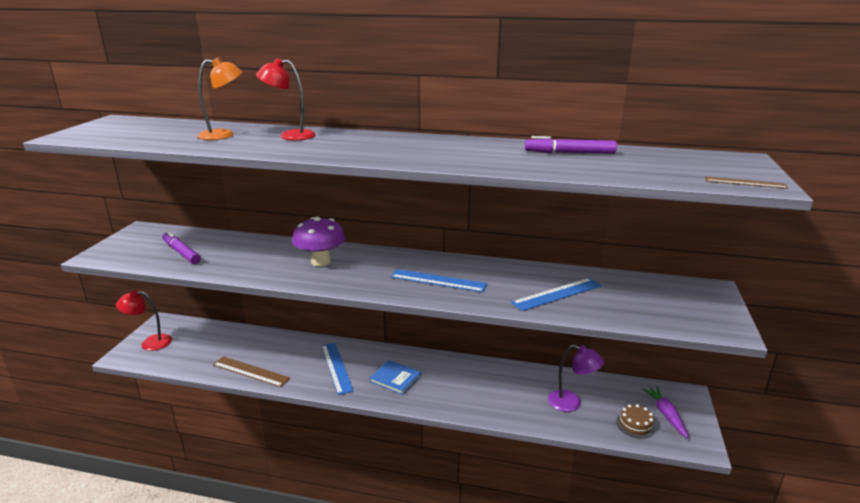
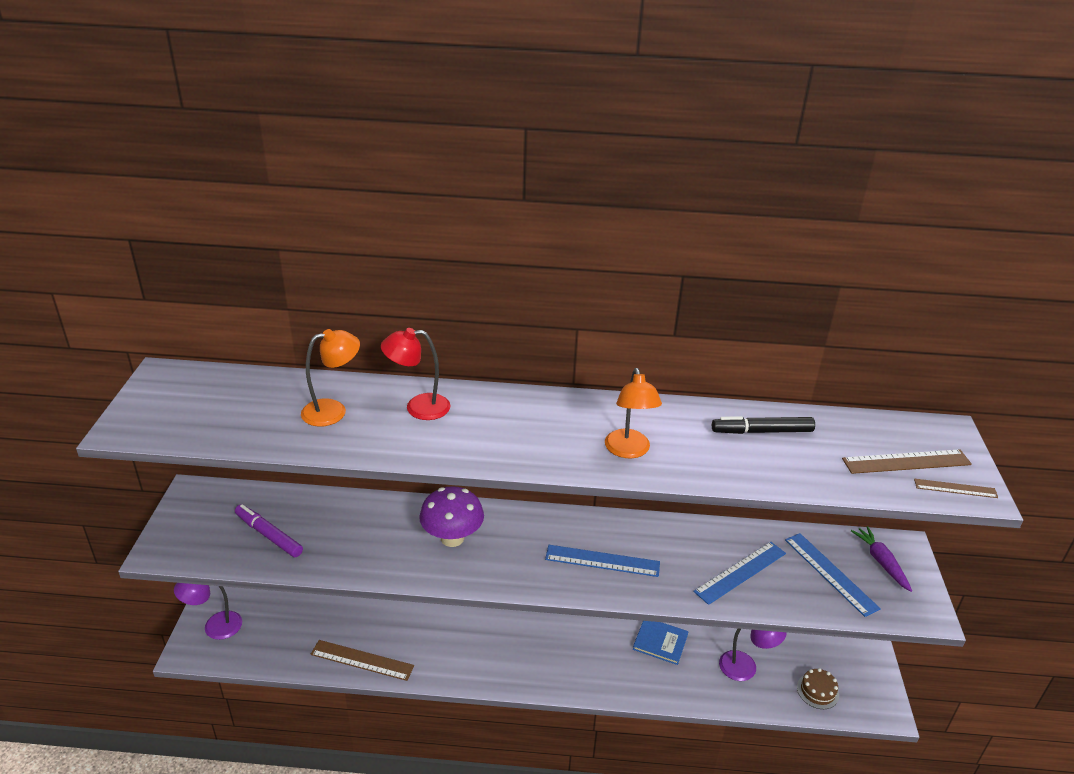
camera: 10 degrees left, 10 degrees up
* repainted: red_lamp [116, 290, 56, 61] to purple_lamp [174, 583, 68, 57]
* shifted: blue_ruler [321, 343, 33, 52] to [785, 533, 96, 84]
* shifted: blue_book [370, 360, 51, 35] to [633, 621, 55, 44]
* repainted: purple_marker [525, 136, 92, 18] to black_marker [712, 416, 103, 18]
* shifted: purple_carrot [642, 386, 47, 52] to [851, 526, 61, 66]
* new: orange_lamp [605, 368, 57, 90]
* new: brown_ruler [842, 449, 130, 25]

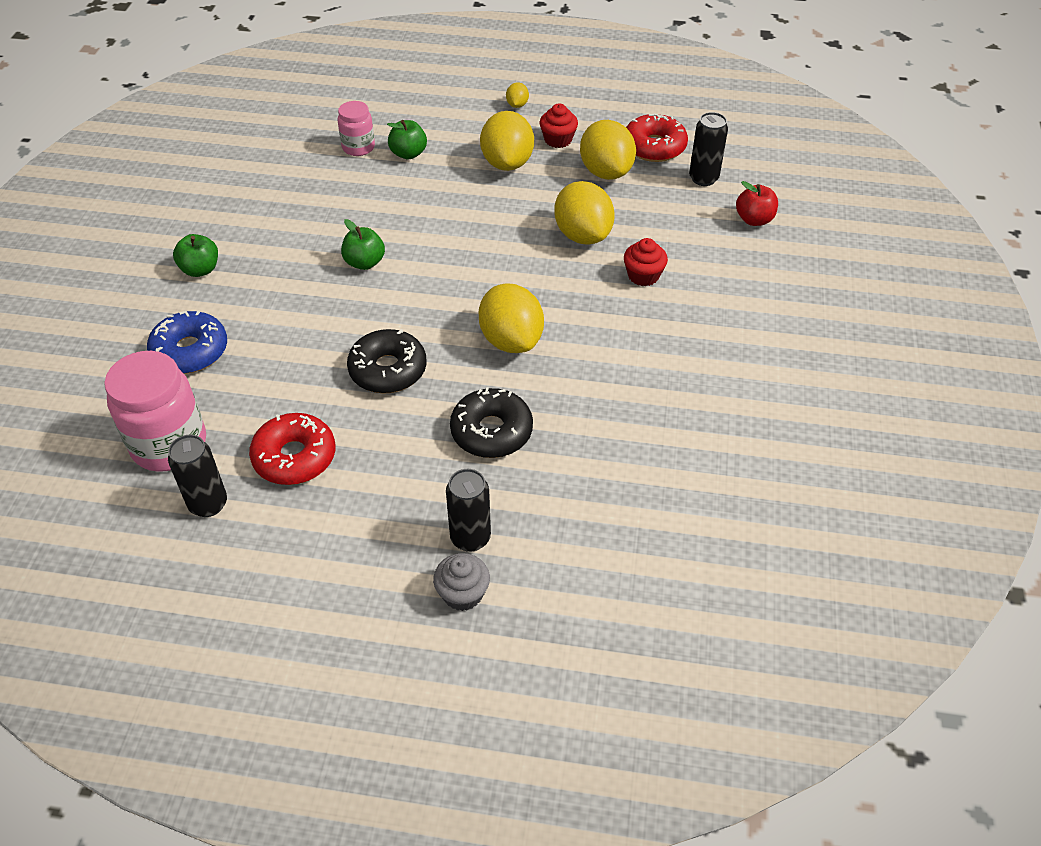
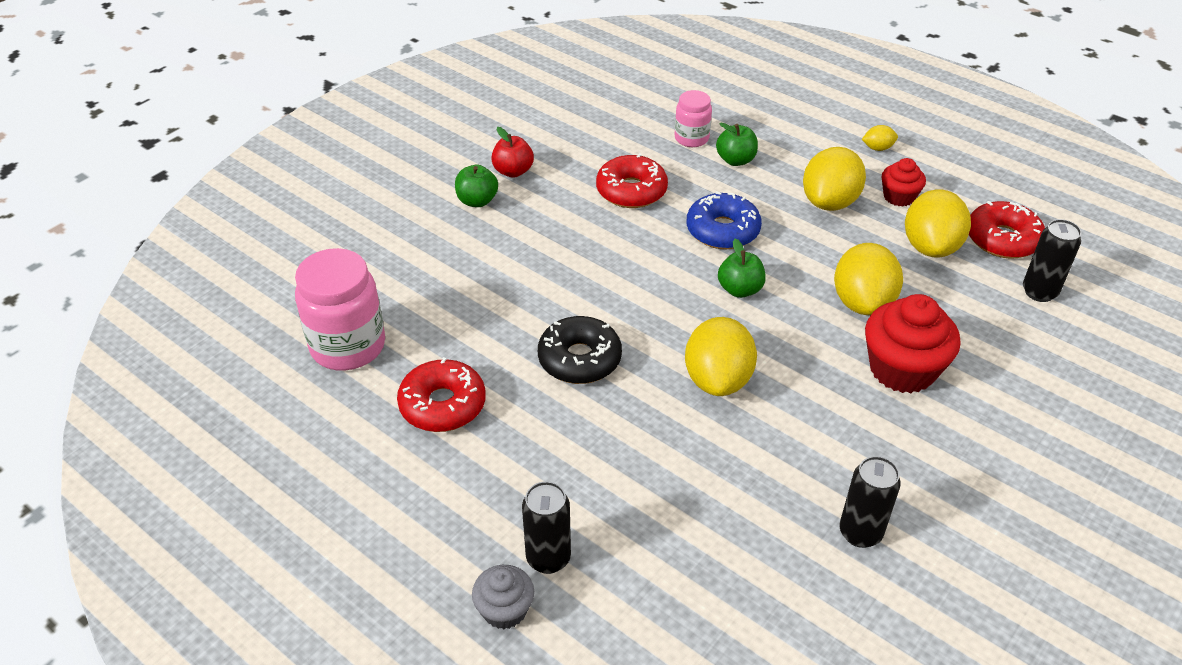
camera: 30 degrees right, 5 degrees down
* shifted: blue_donut [147, 310, 80, 64] to [686, 191, 76, 58]
* shifted: black_can [168, 435, 59, 82] to [839, 456, 62, 92]
* shifted: green_apple [341, 219, 44, 51] to [718, 239, 48, 59]
* gone: black_donut [450, 387, 83, 71]
* rotated: yellow_lemon [506, 82, 23, 26] = [862, 125, 36, 26] 45 degrees clockwise
* scaled: red_cupcake [624, 238, 44, 48] = [865, 294, 96, 99] x1.79
* shifted: red_apple [736, 181, 42, 45] to [491, 127, 43, 51]
* new: red_donut [596, 153, 72, 55]

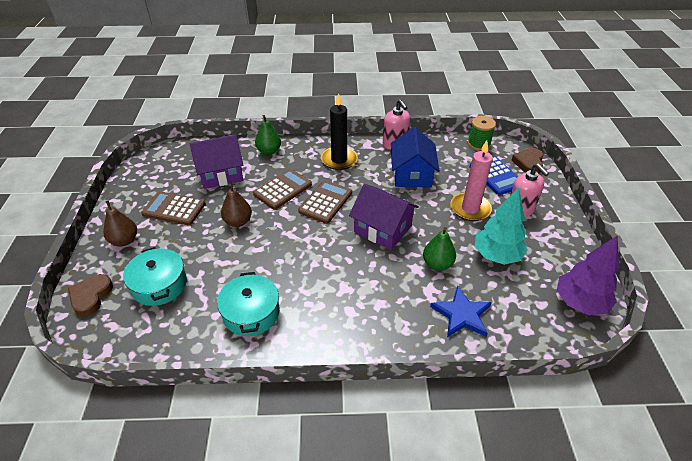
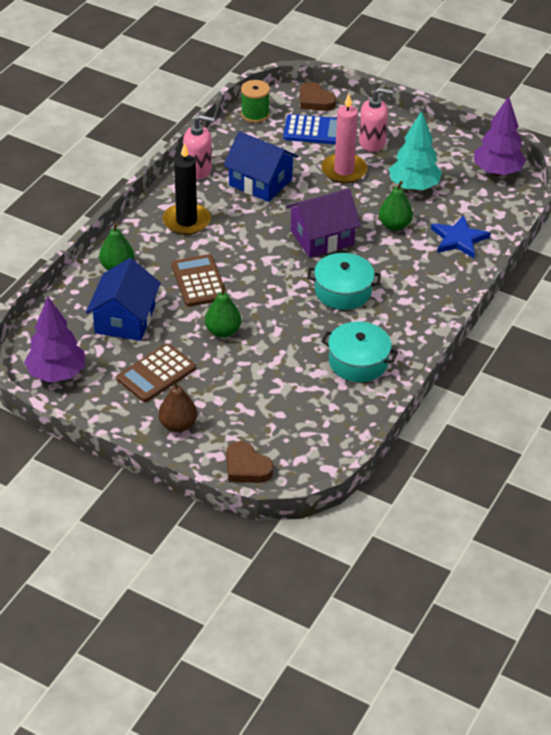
camera: 60 degrees left, 0 degrees up
* shifted: turquoise_pot [123, 247, 64, 59] to [307, 253, 74, 57]
* repainted: purple_house [190, 135, 53, 54] to blue_house [86, 258, 75, 83]
* repainted: brown_pear [221, 182, 31, 45] to green_pear [205, 284, 36, 54]
* gone: brown_calculator [298, 180, 54, 44]
* new: purple_tree [24, 297, 61, 85]

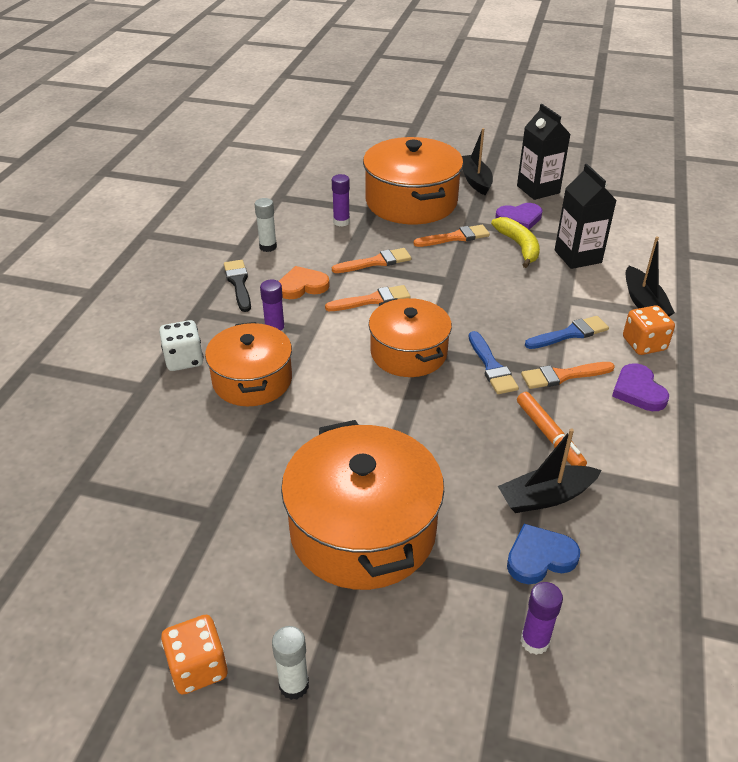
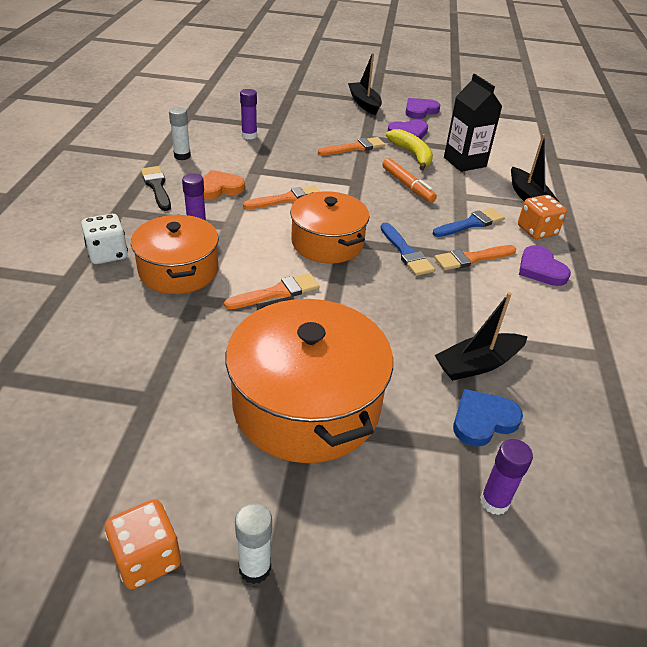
camera: 10 degrees left, 0 degrees up
* shifted: orange_brush [332, 248, 79, 25] to [224, 273, 95, 36]
* gone: orange_pot [363, 137, 100, 87]
* swapped: black_carton [517, 104, 54, 96] to purple_heart [405, 98, 35, 21]
* shifted: orange_marker [517, 392, 70, 74] to [382, 158, 55, 45]

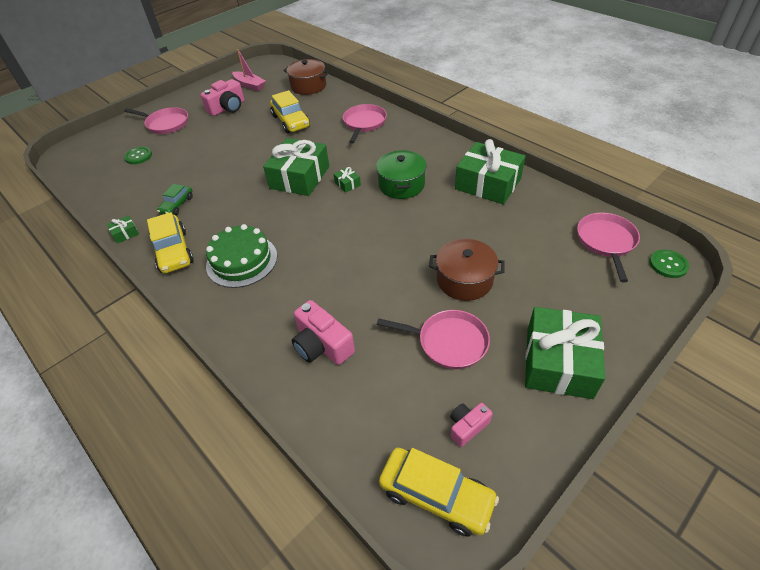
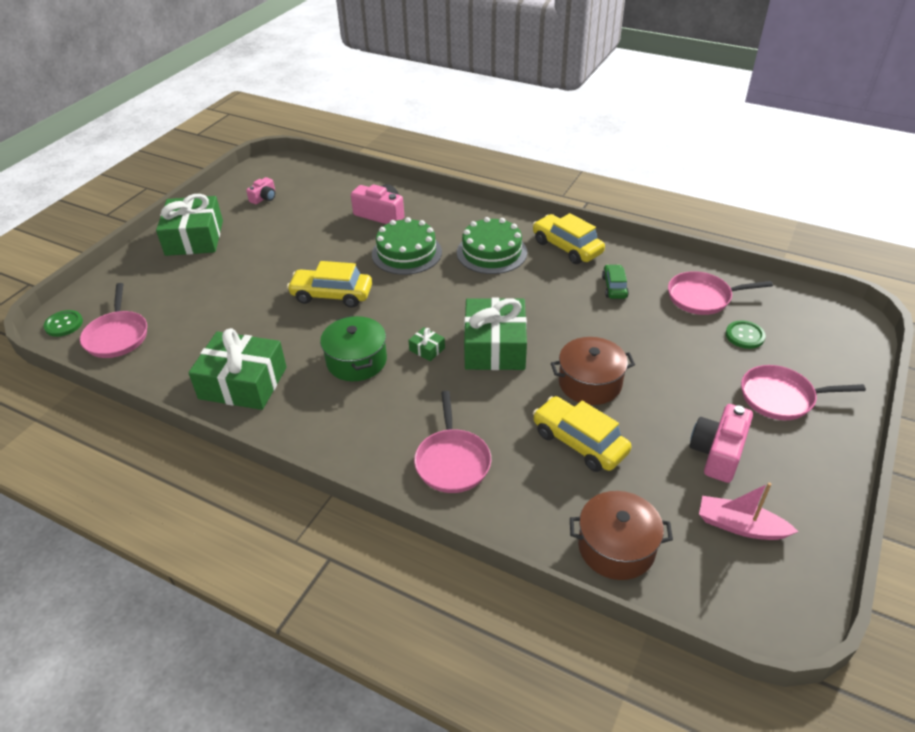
camera: 160 degrees right, 5 degrees down
* gone: green_gift [107, 215, 32, 29]
* shifted: pink_pan [377, 310, 113, 59] to [668, 271, 105, 44]
* shifted: yellow_car [379, 447, 120, 90] to [287, 261, 85, 47]
* shifted: brown_pot [429, 239, 75, 62] to [551, 337, 84, 68]
* new: green_cake [372, 217, 70, 58]

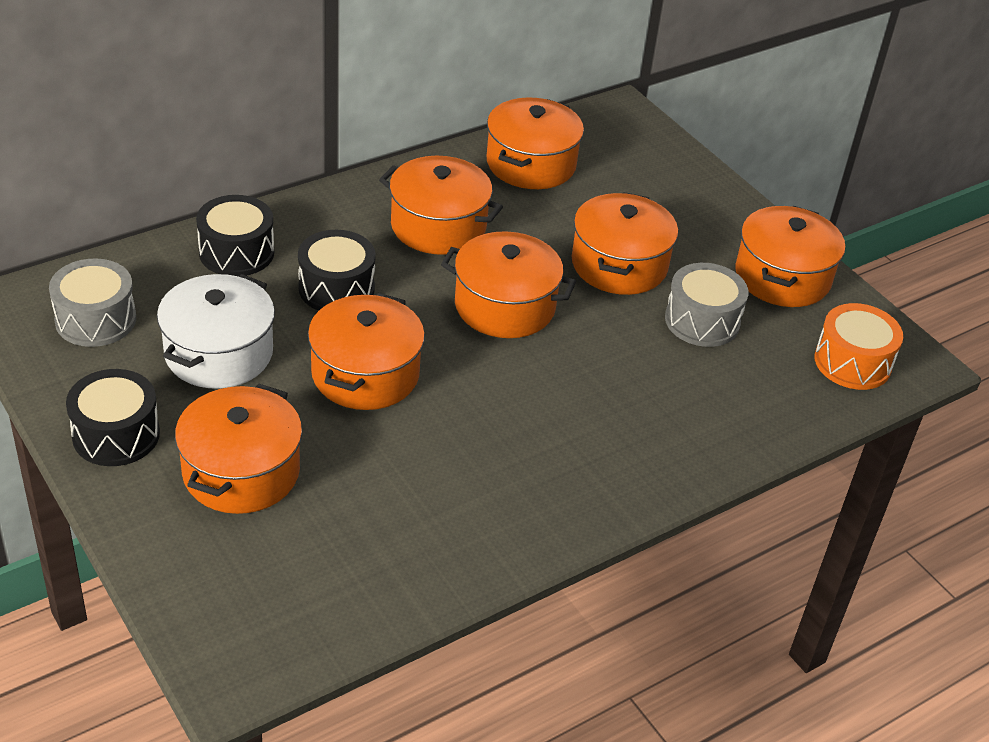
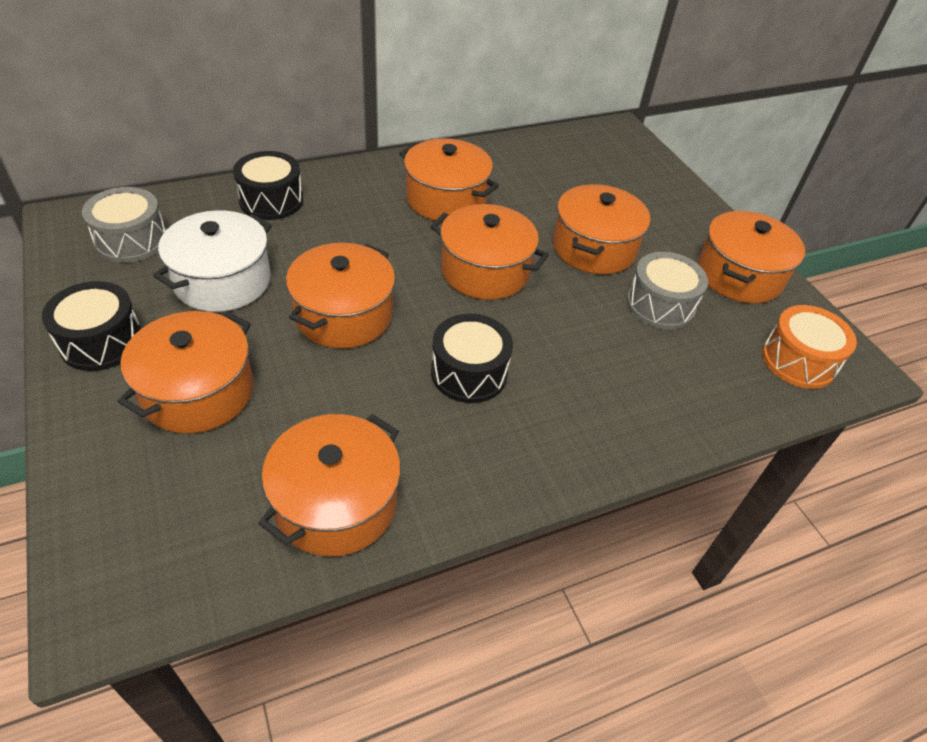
camera: 10 degrees right, 5 degrees up
* shifted: black_drum [298, 230, 78, 81] to [431, 314, 82, 89]
* shifted: orange_pot [487, 97, 97, 92] to [258, 414, 143, 143]

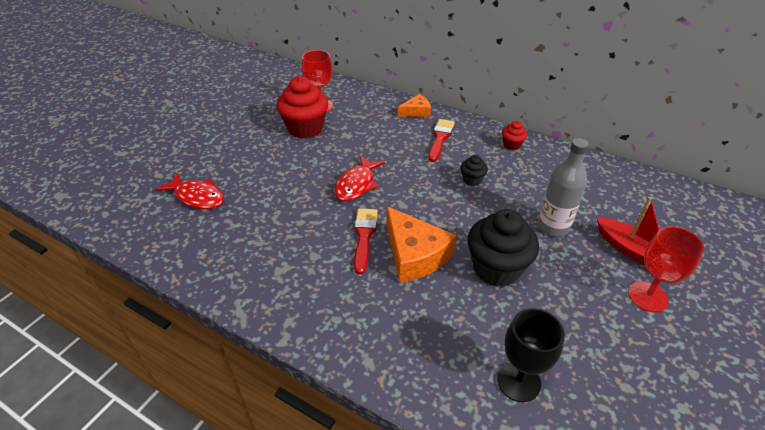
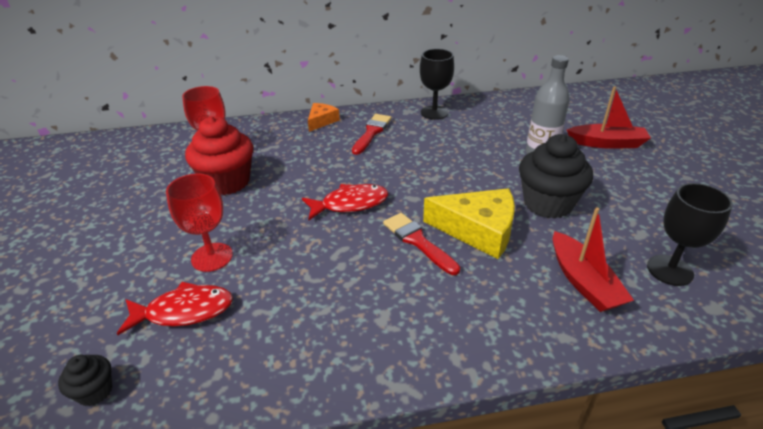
camera: 40 degrees left, 5 degrees down
* rotated: red_fish [334, 155, 51, 46] = [302, 184, 86, 37] 90 degrees counterclockwise
* repainted: orange_cheese [387, 206, 69, 77] to yellow_cheese [423, 188, 92, 71]
* rotated: red_brush [428, 119, 27, 43] = [352, 114, 39, 41] 45 degrees clockwise
* shifted: black_cupcake [460, 155, 28, 31] to [58, 355, 54, 51]
* swapped: red_cupcake [502, 121, 25, 29] to black_goblet [420, 49, 34, 71]
* shifted: red_goblet [628, 226, 76, 86] to [166, 174, 67, 98]
* new: red_boat [553, 208, 81, 104]

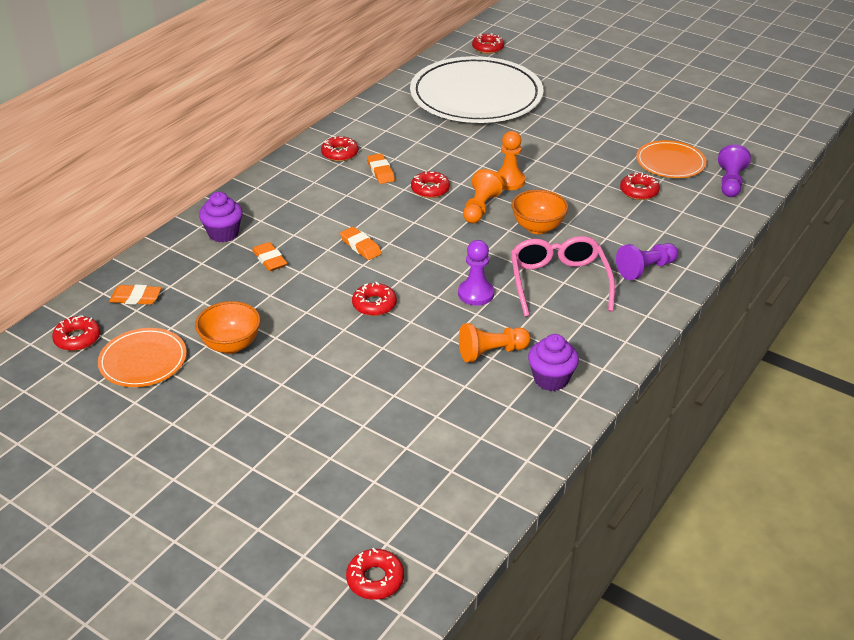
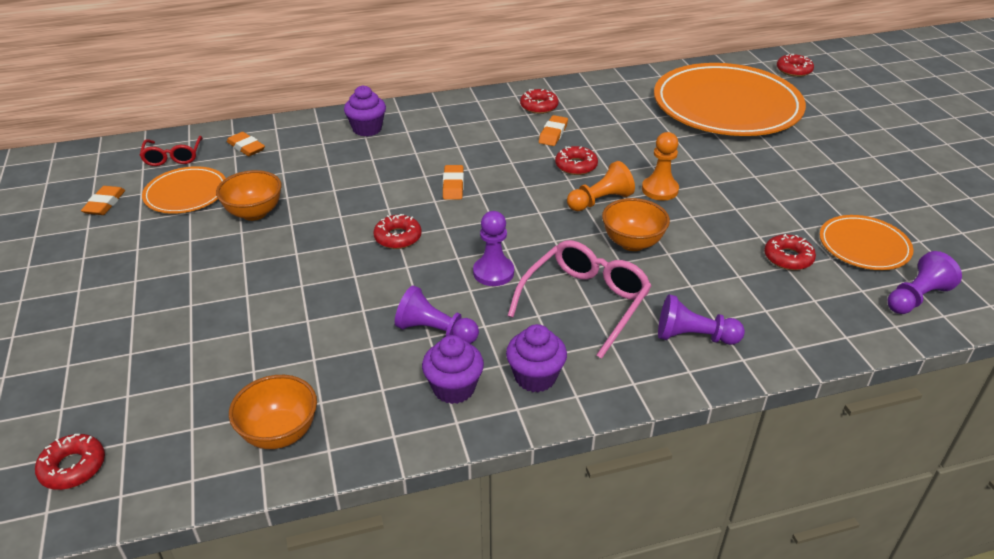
camera: 40 degrees right, 0 degrees up
* swapped: red_donut [52, 315, 48, 36] to red_glasses [140, 136, 63, 30]
* shifted: orange_eraser [252, 242, 35, 29] to [81, 186, 44, 29]
* repainted: white_plate [410, 56, 134, 67] to orange_plate [654, 63, 152, 73]
* repainted: orange_pawn [459, 323, 72, 39] to purple_pawn [395, 286, 84, 58]
* new: orange_bowl [229, 375, 88, 74]
* new: purple_cupcake [506, 324, 61, 68]

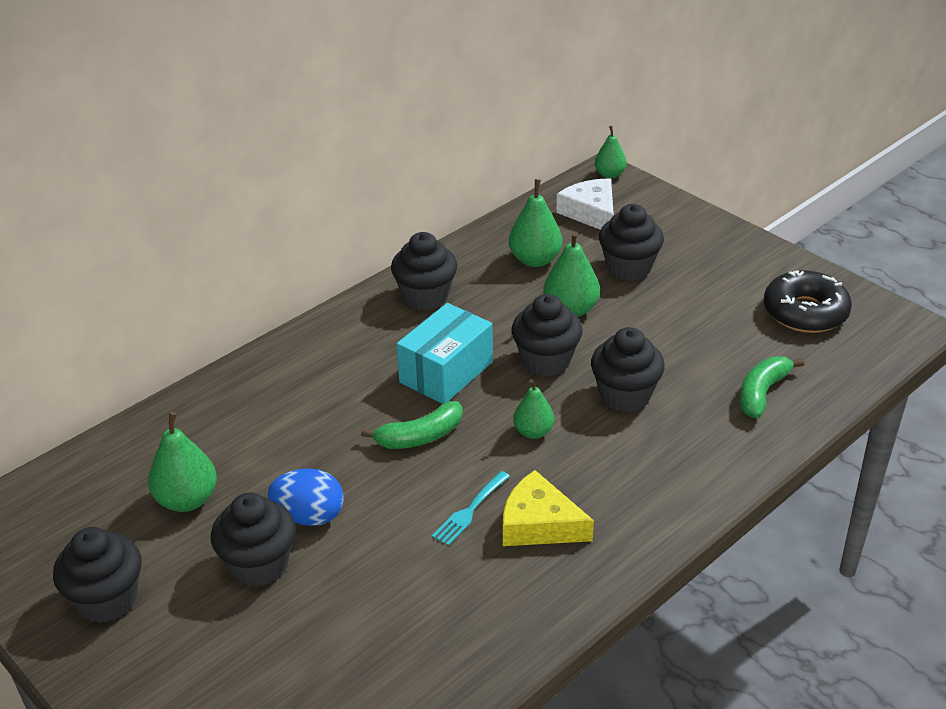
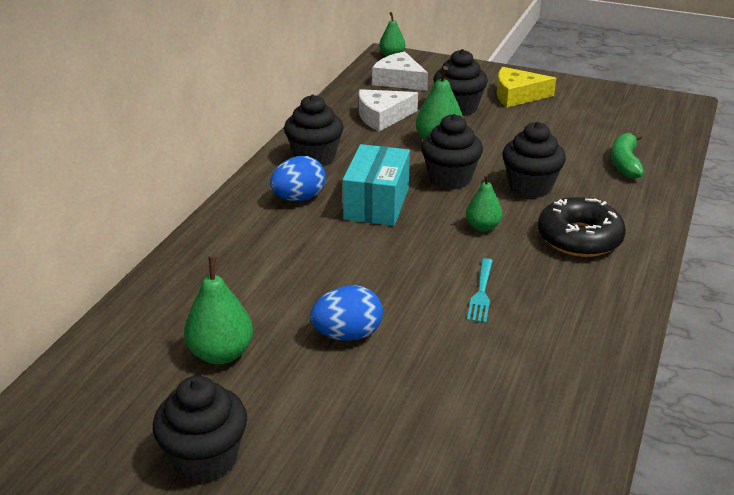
camera: 25 degrees left, 5 degrees down
* gone: black_cupcake [211, 493, 85, 94]
* gone: green_banana [361, 401, 102, 48]
* shifted: yellow_cheese [503, 470, 91, 76] to [497, 67, 59, 41]
* swapped: green_pear [509, 179, 53, 88] to white_cheese [359, 89, 59, 43]
* shifted: black_donut [764, 270, 88, 63] to [538, 197, 88, 60]
* new: blue_egg [270, 156, 56, 45]

